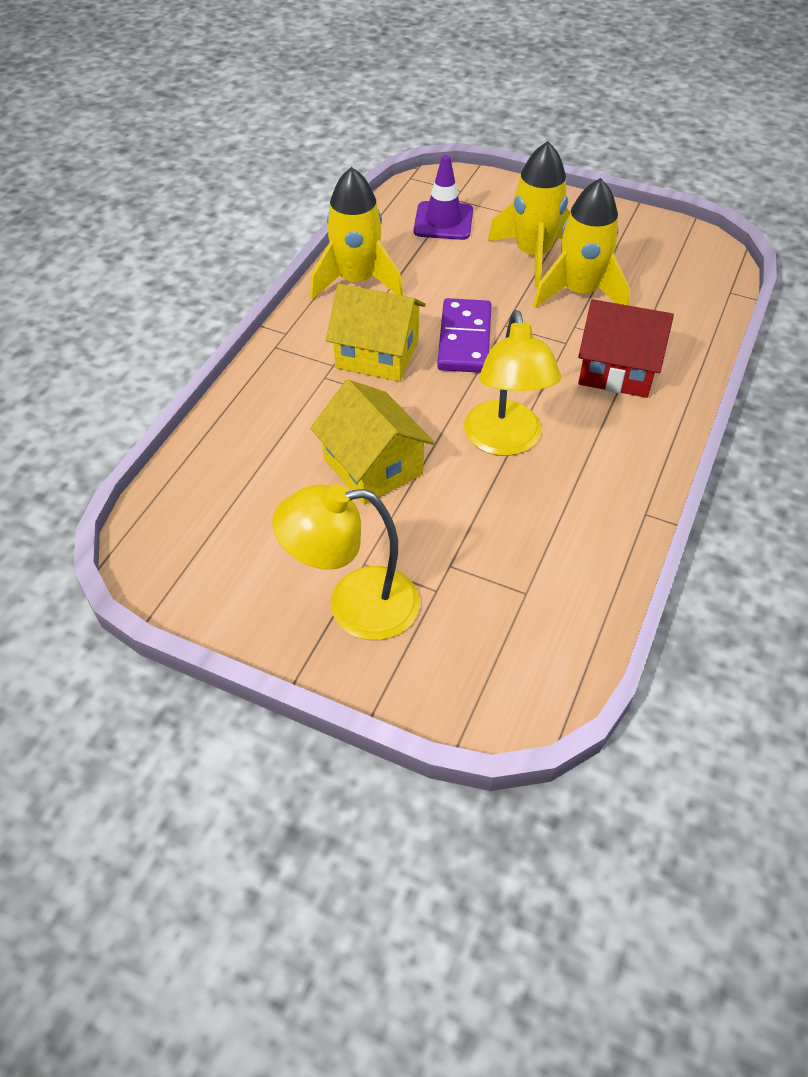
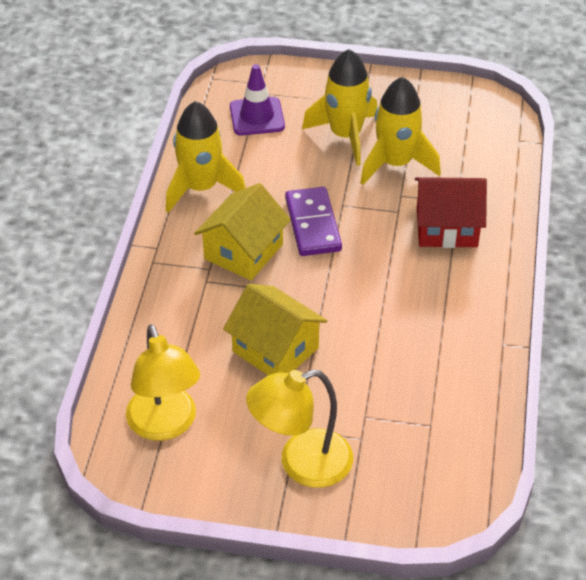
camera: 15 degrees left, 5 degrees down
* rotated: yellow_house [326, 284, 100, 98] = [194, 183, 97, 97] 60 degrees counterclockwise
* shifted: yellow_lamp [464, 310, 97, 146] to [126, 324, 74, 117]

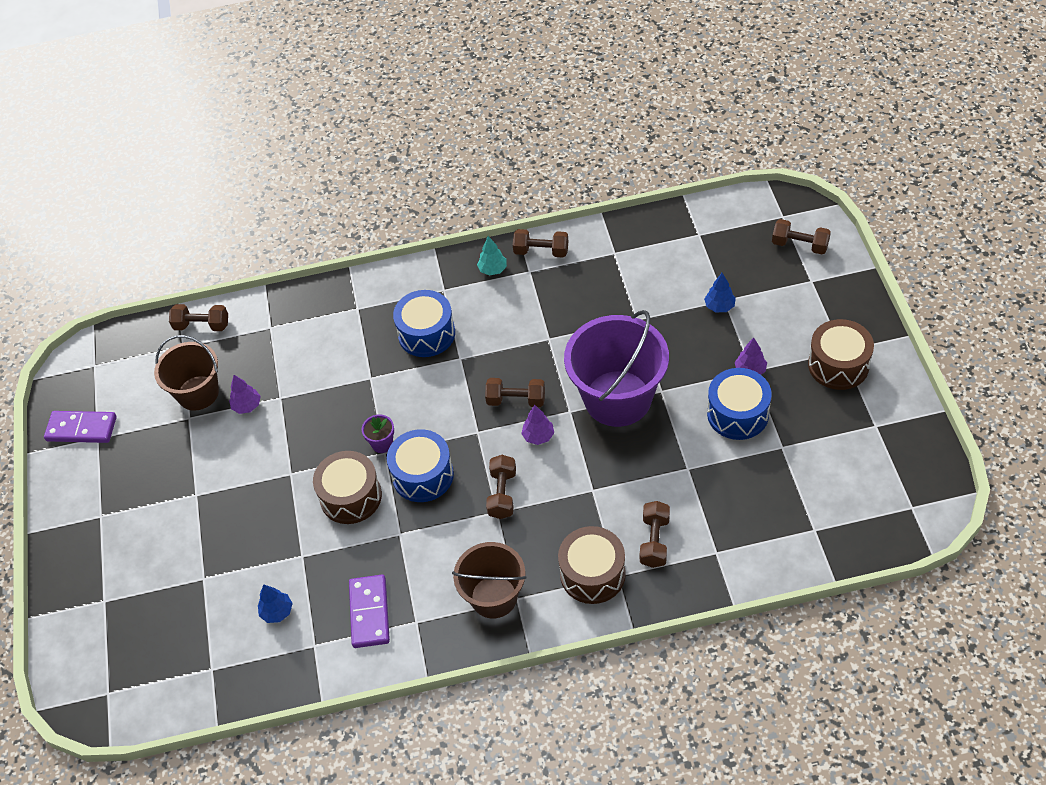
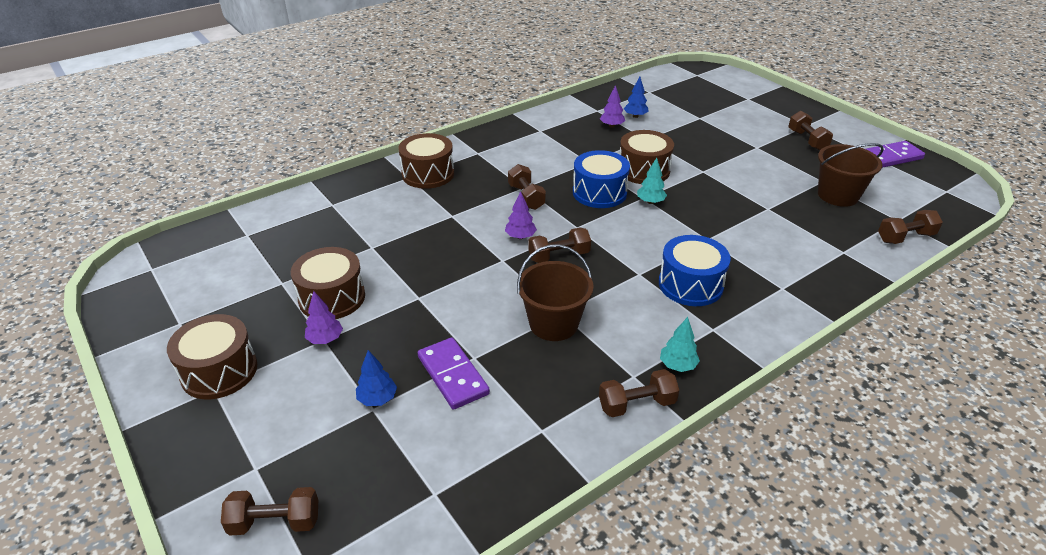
camera: 150 degrees right, 15 degrees down
* shifted: purple_tree [229, 375, 32, 39] to [600, 85, 25, 43]
* shifted: purple_domino [349, 575, 41, 73] to [418, 337, 72, 73]
* swapped: purple_flower_pot [362, 414, 32, 39] to turquoise_tree [637, 158, 30, 46]
* shifted: brown_bucket [452, 542, 75, 76] to [517, 244, 77, 97]
* gone: purple_bucket [564, 310, 105, 117]
* shifted: brown_dumbbell [640, 501, 30, 67] to [789, 111, 44, 40]
* repainted: blue_drum [707, 368, 65, 72] to brown_drum [291, 247, 74, 72]

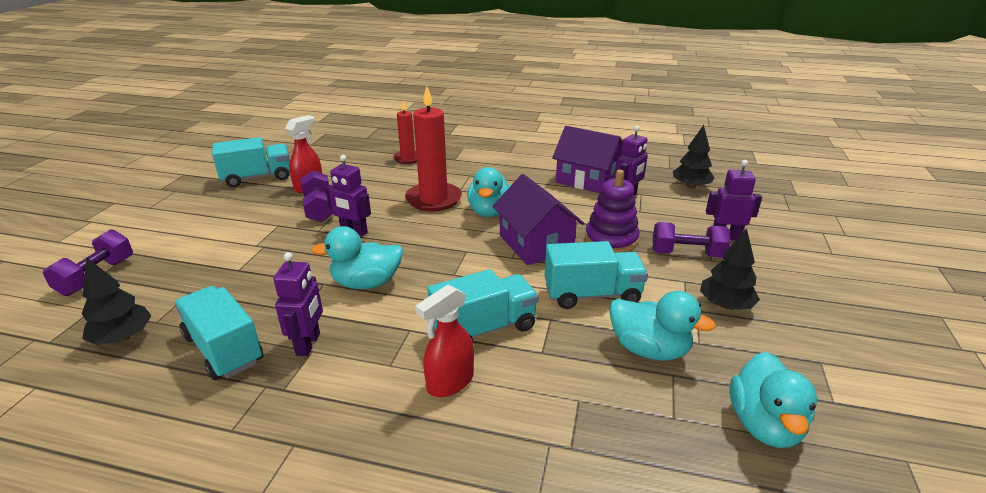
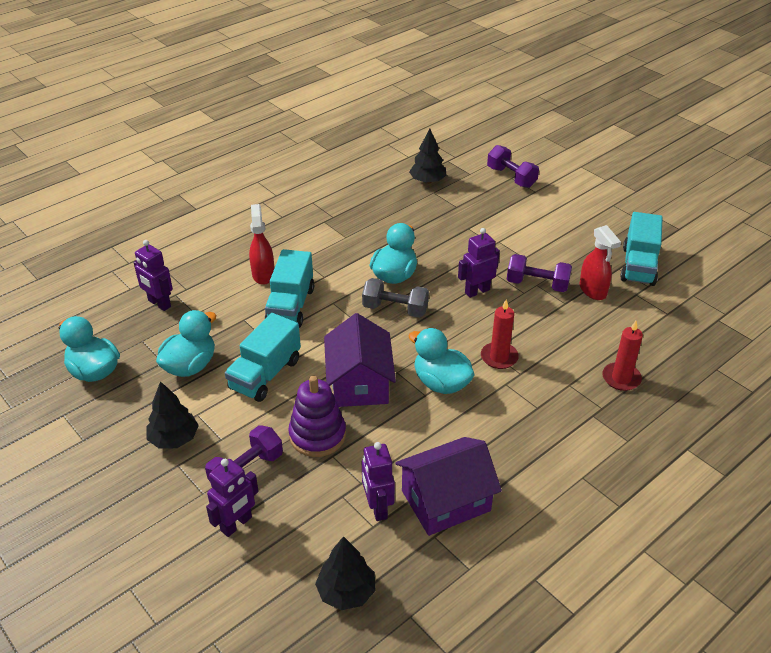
camera: 125 degrees right, 10 degrees up
* gone: turquoise_truck [174, 286, 89, 94]
* shifted: purple_robot [273, 252, 50, 104] to [134, 240, 39, 71]
* scaled: red_candle [405, 86, 57, 126] = [481, 300, 38, 69] x0.60
* rotated: purple_house [493, 174, 91, 91] = [324, 313, 72, 94] 75 degrees clockwise
* rotated: turquoise_duck [609, 291, 107, 70] = [156, 310, 60, 67] 150 degrees clockwise
* new: grey_dumbbell [362, 278, 67, 40]

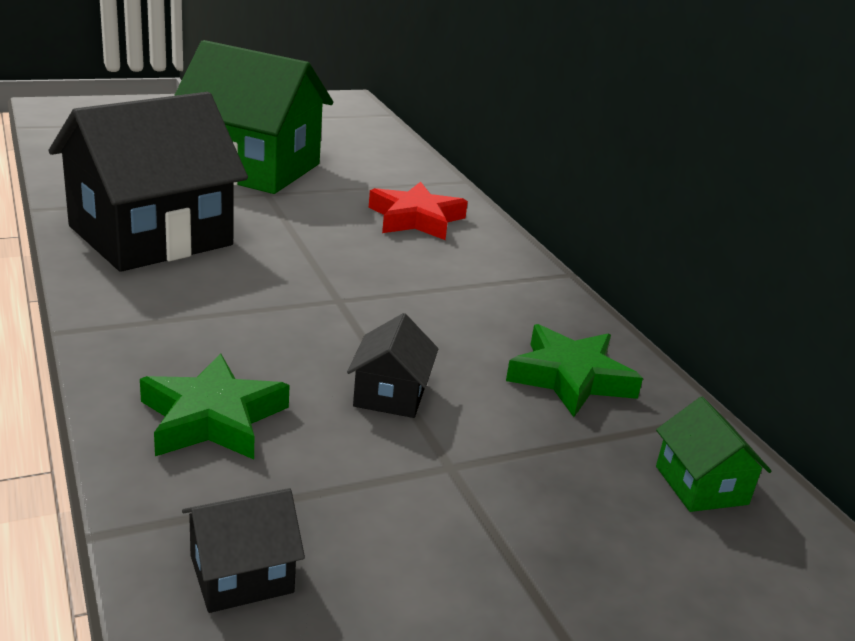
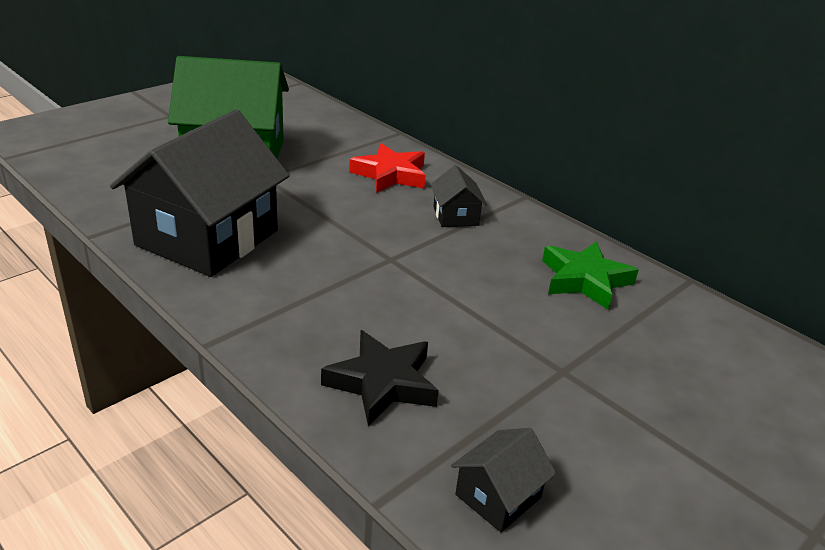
camera: 20 degrees left, 5 degrees up
* repainted: green_star [140, 353, 150, 106] to black_star [321, 330, 118, 96]
* shifted: black_house [347, 313, 91, 105] to [430, 165, 57, 62]
* gone: green_house [656, 397, 116, 115]

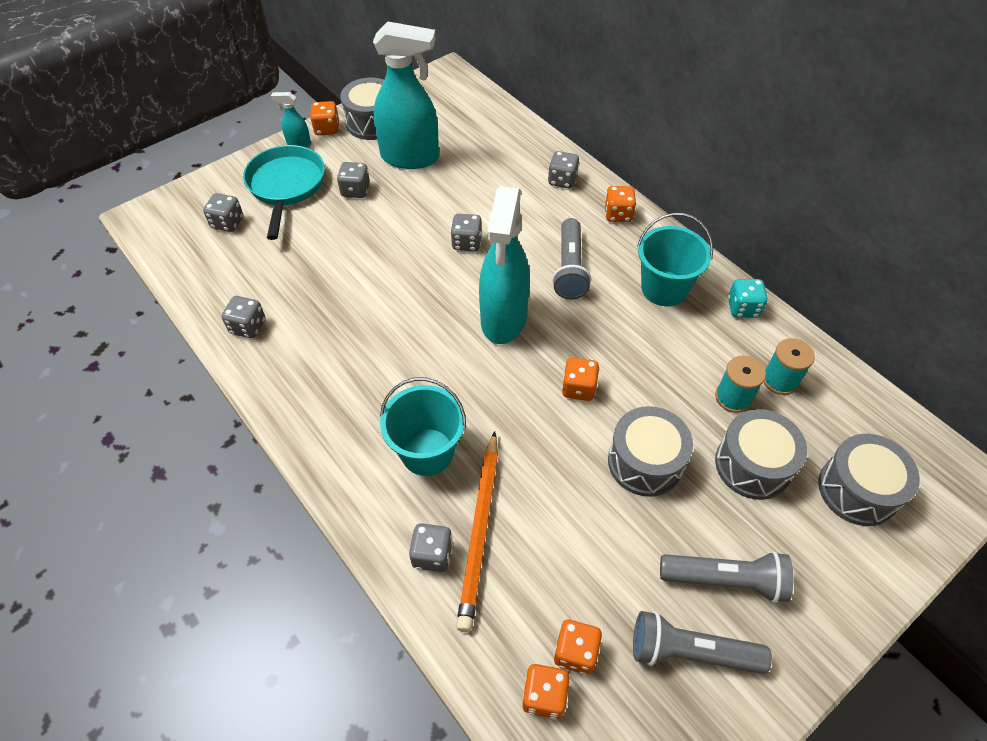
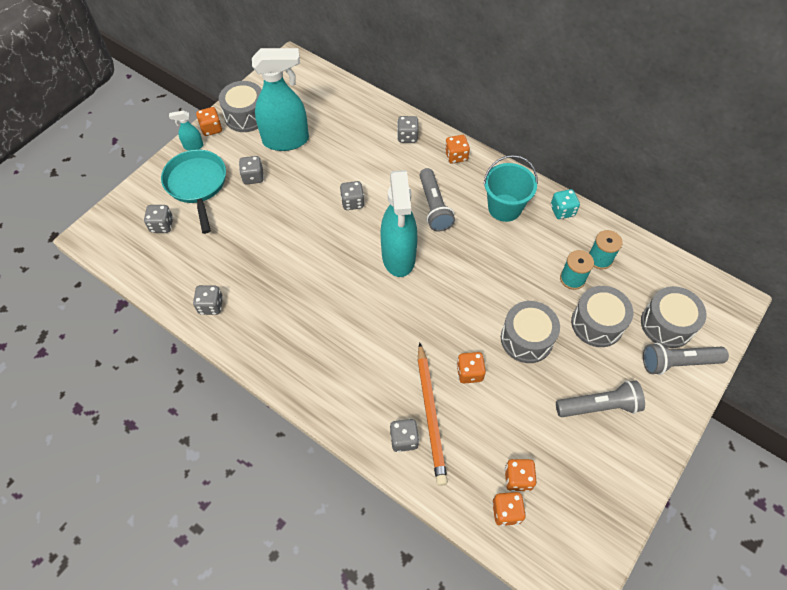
camera: 15 degrees left, 5 degrees up
* gone: turquoise_bucket [380, 378, 86, 98]
* shifted: orange_dice [562, 357, 38, 44] to [457, 352, 29, 31]
* shifted: grey_flashlight [633, 611, 139, 63] to [643, 343, 86, 32]

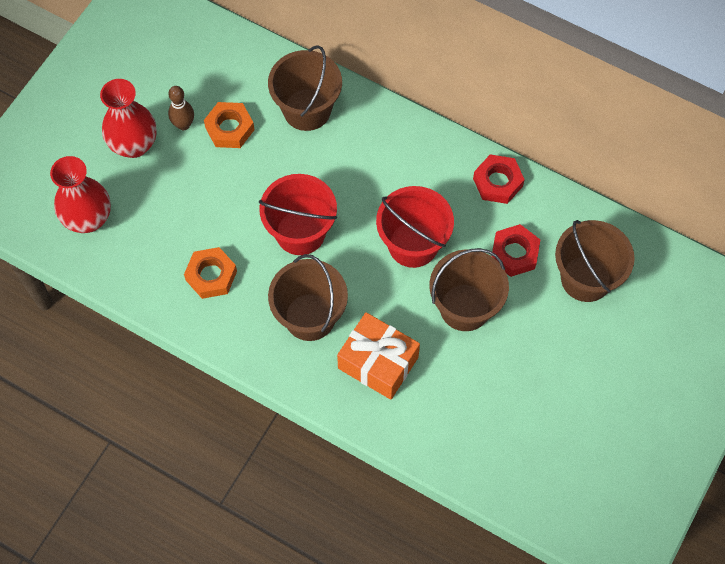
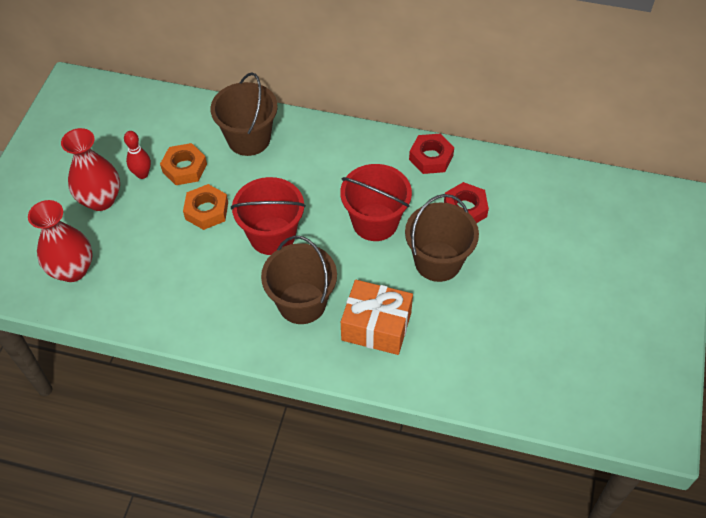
camera: 15 degrees left, 10 degrees down
* repainted: brown_bowling_pin [168, 86, 26, 44] to red_bowling_pin [124, 131, 27, 48]
* shifted: orange_nut [184, 247, 53, 52] to [183, 184, 45, 46]
* gone: brown_bucket [555, 220, 80, 82]

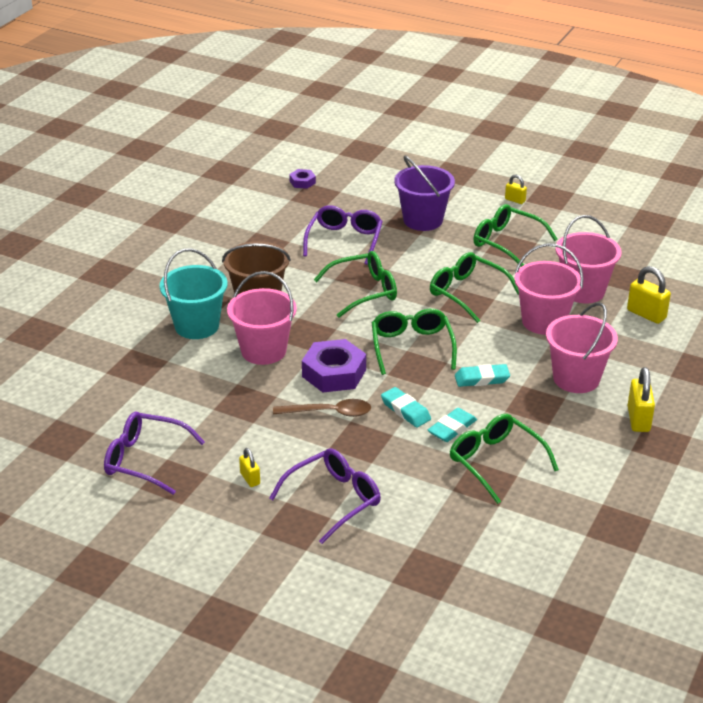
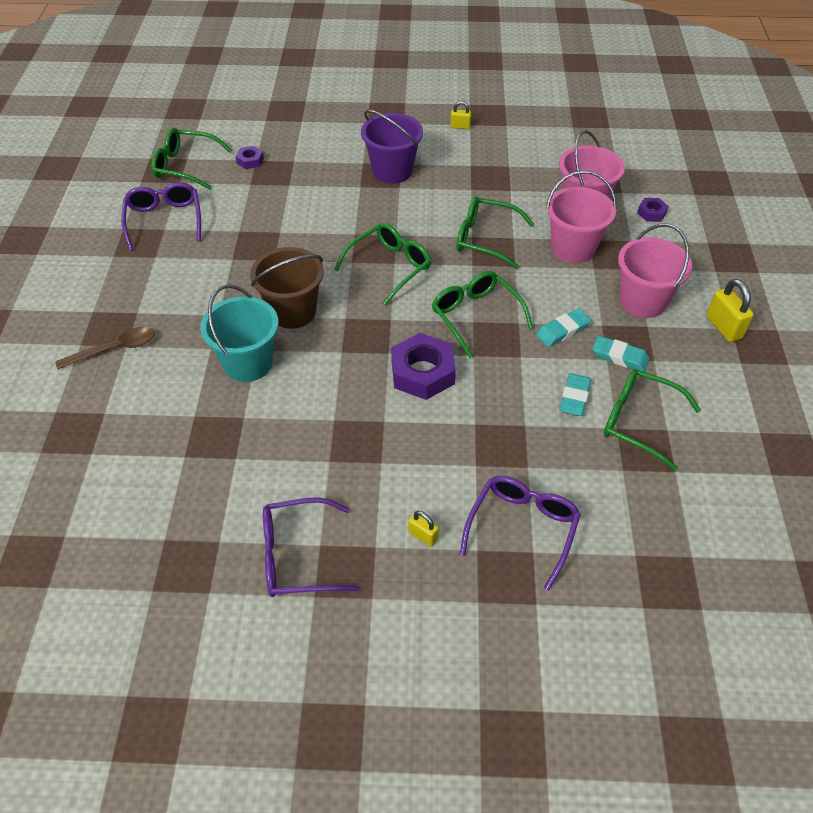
camera: 25 degrees left, 15 degrees up
* gone: pink_bucket [227, 271, 70, 94]
* shifted: brown_spoon [273, 399, 98, 18] to [55, 327, 100, 42]
* shifted: purple_glasses [303, 205, 80, 60] to [121, 182, 80, 68]
* shifted: turquoise_eraser [381, 387, 50, 40] to [593, 336, 57, 36]
* shifted: green_glasses [474, 204, 83, 63] to [152, 128, 80, 62]
* swapped: yellow_padlock [627, 266, 44, 58] to purple_nut [637, 198, 32, 24]

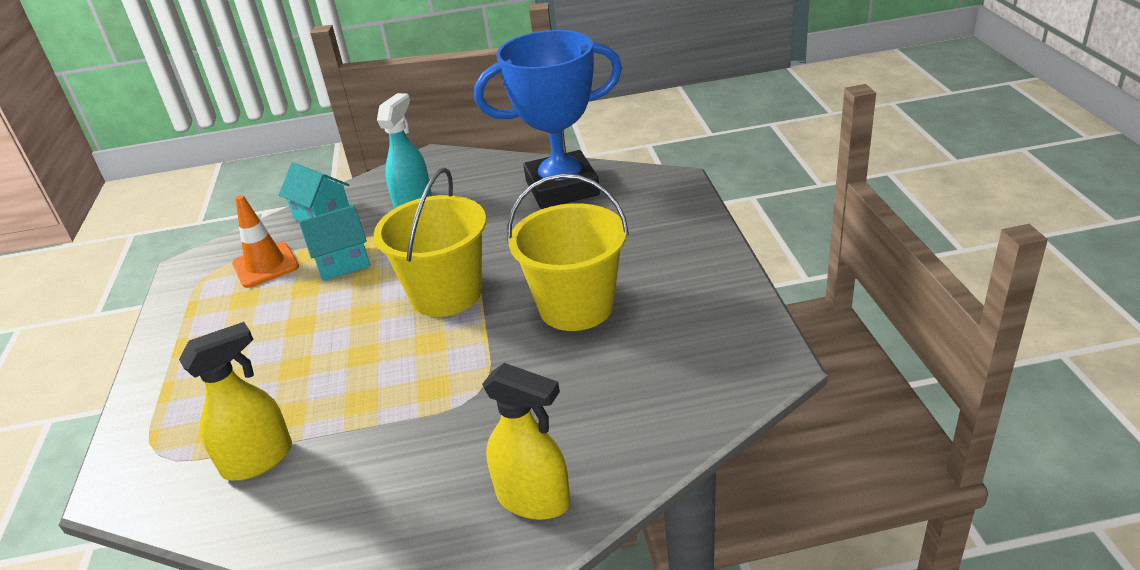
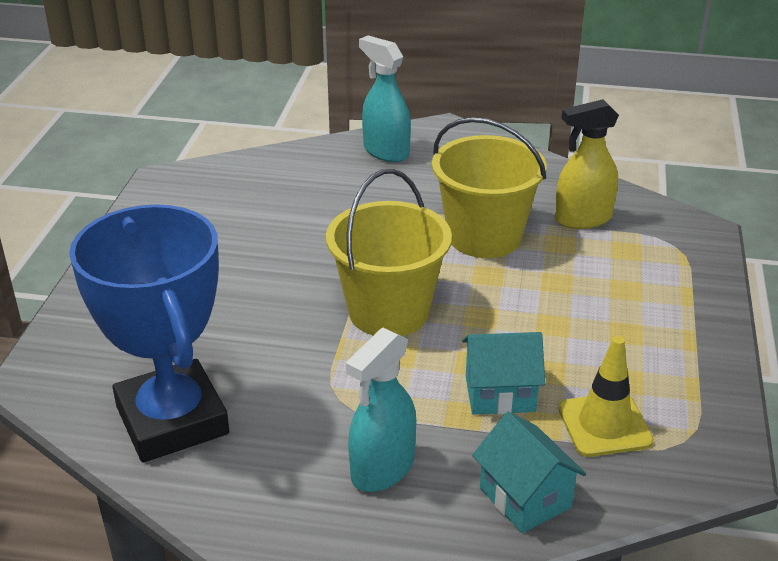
camera: 165 degrees left, 0 degrees up
* repainted: orange_traffic_cone [232, 195, 67, 93] to yellow_traffic_cone [558, 336, 96, 121]
* rotated: blue_trophy [474, 30, 148, 179] = [69, 204, 160, 258] 60 degrees clockwise
* repainted: yellow_spray_bottle [482, 363, 88, 157] to turquoise_spray_bottle [359, 35, 52, 127]
* shifted: yellow_bucket [507, 173, 122, 158] to [432, 117, 115, 141]

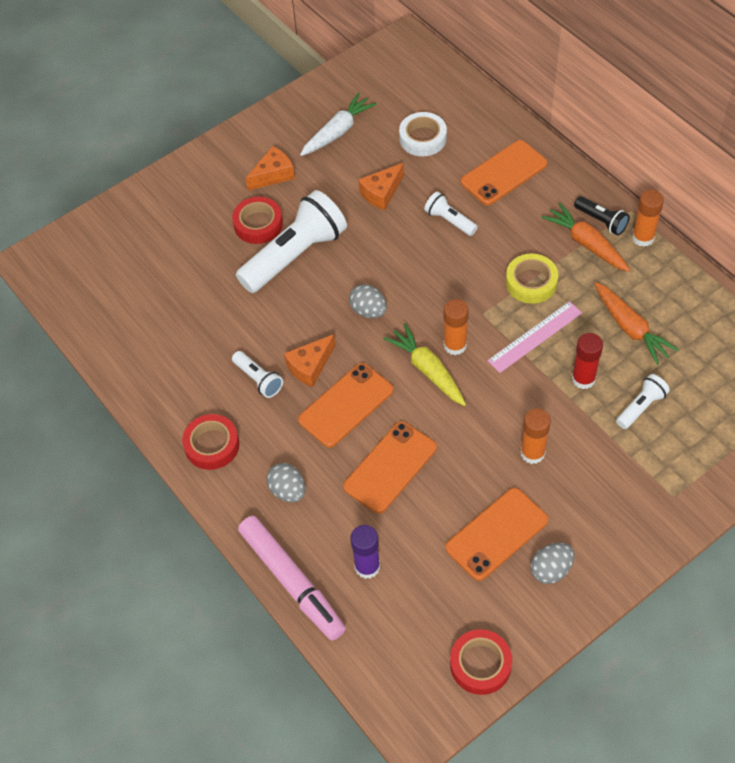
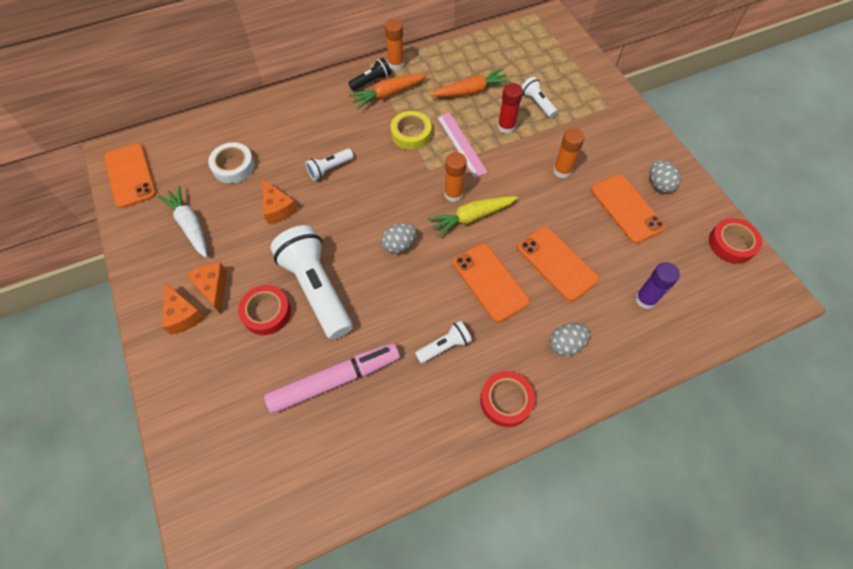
camera: 80 degrees left, 5 degrees up
* shifted: pink_marker [238, 516, 108, 125] to [264, 343, 136, 71]
* shifted: orange_cheese [284, 334, 51, 53] to [162, 283, 43, 52]
* shifted: orange_phone [461, 140, 86, 65] to [104, 143, 52, 65]

